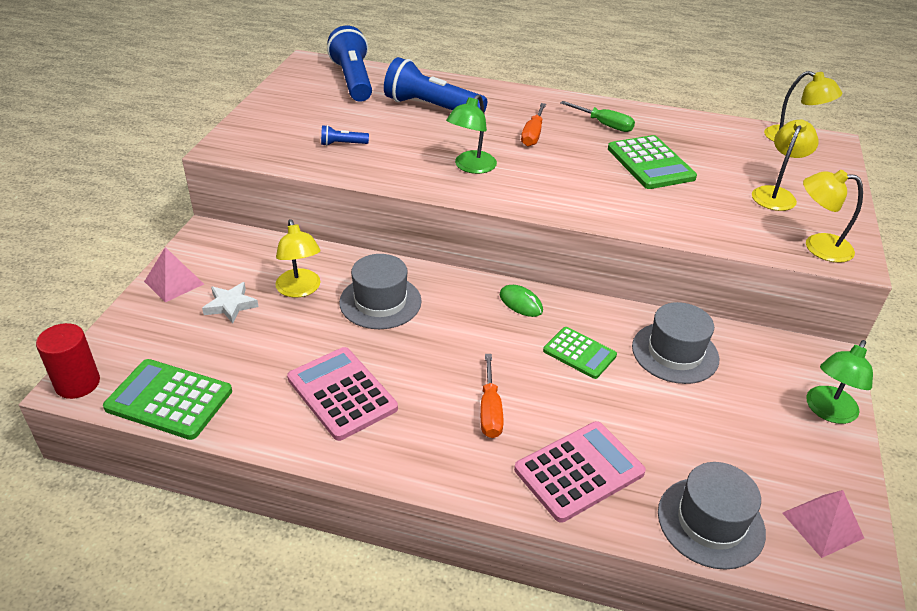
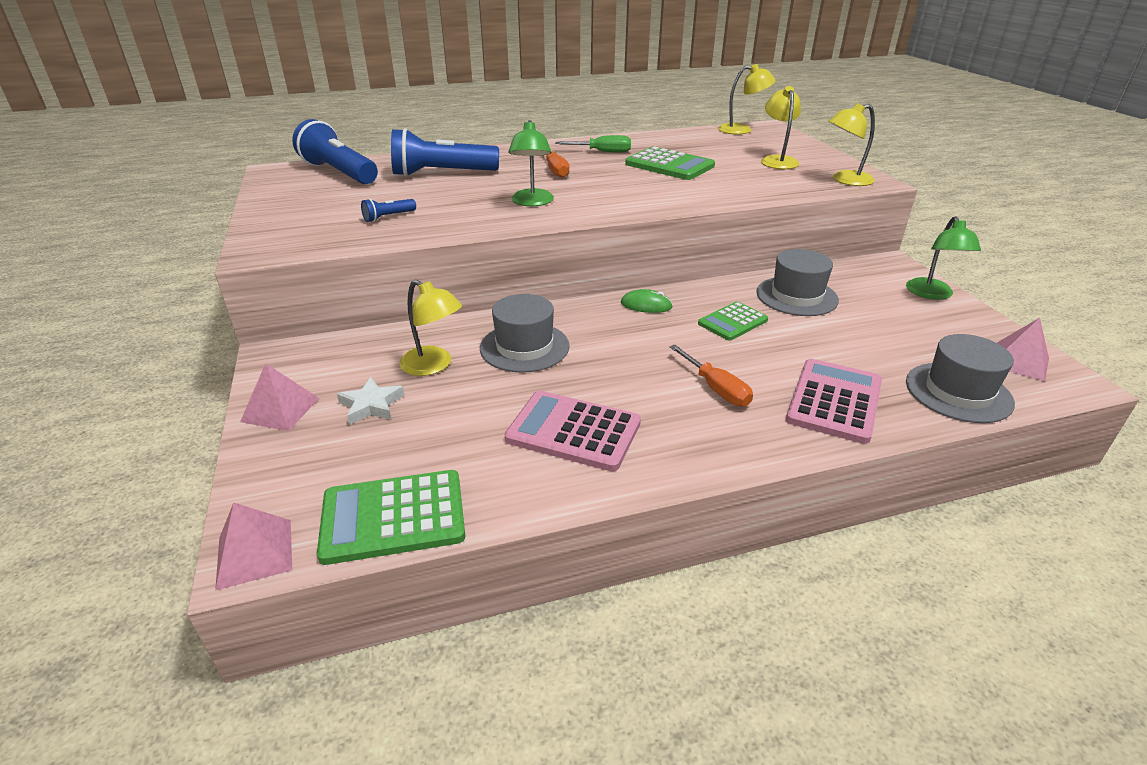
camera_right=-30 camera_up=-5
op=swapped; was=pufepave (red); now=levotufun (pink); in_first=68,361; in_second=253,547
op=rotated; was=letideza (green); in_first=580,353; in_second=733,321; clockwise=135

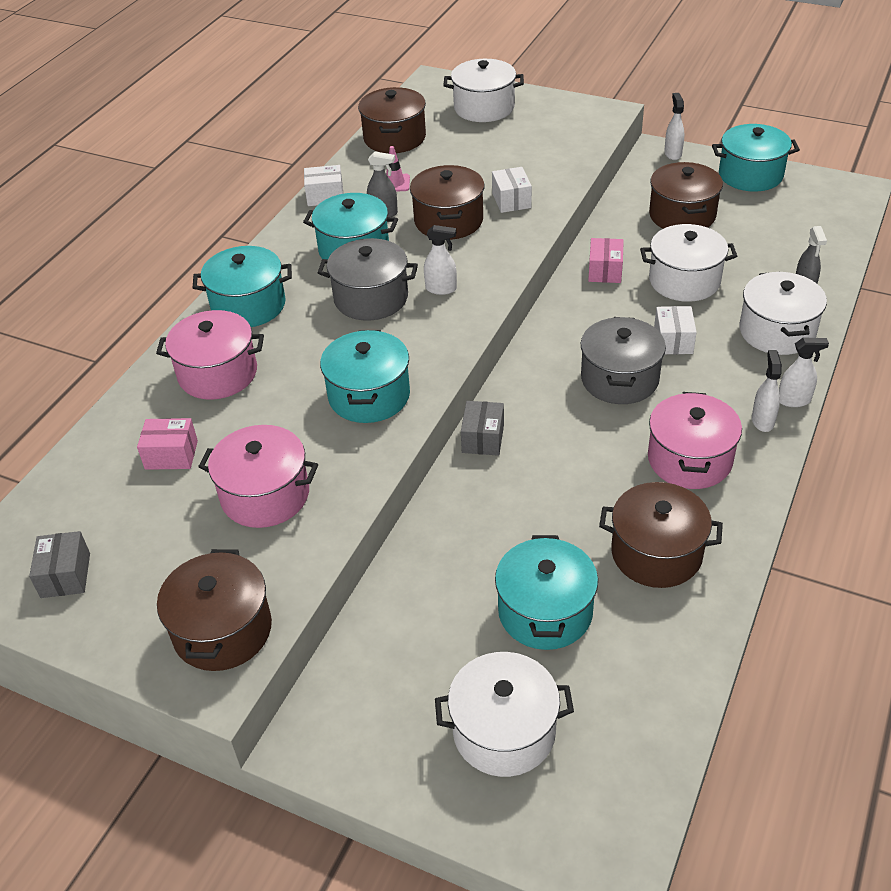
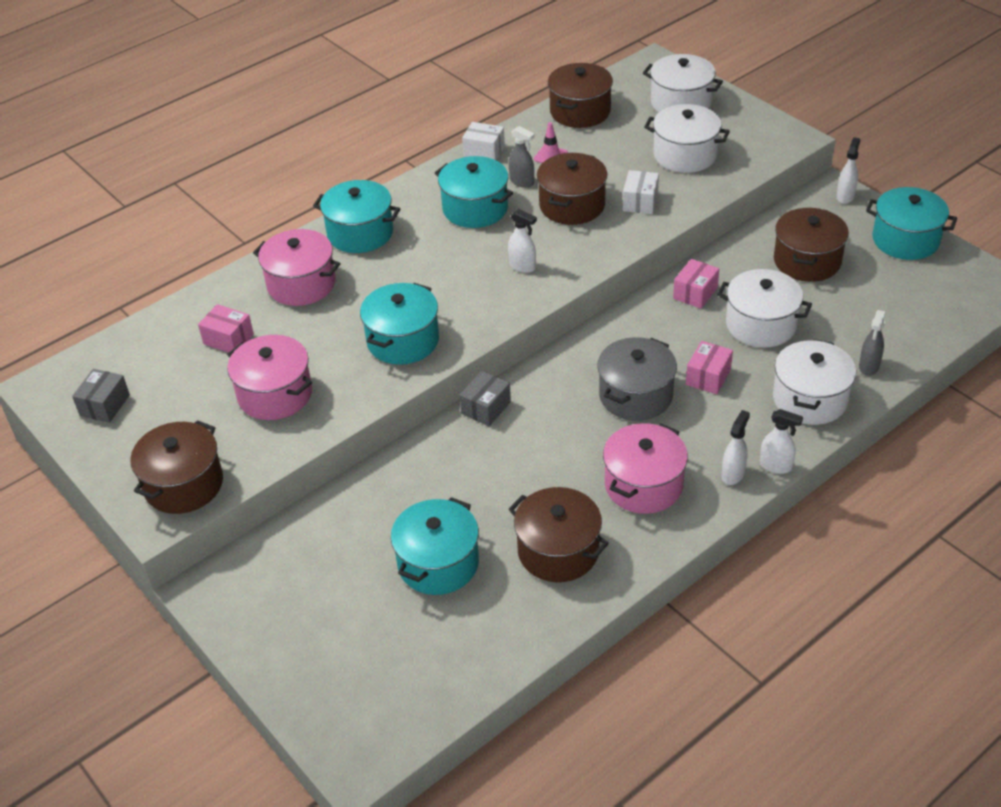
camera_right=25 camera_up=0
op=gone; was=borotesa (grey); in_first=367,279
op=shifted; was=borotesa (white); in_first=504,714; in_second=687,138
op=repainted; was=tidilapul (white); now=tidilapul (pink); in_first=675,330; in_second=709,367

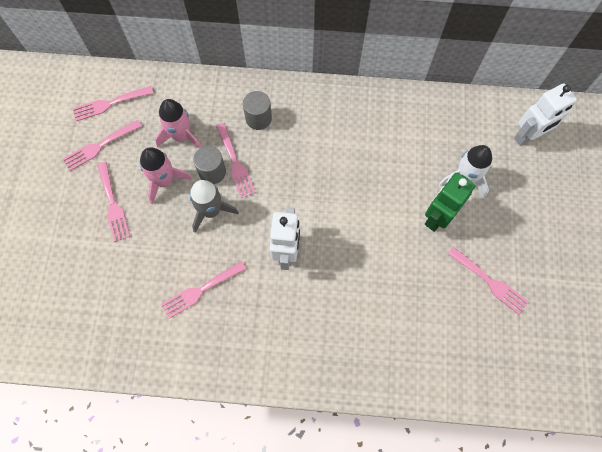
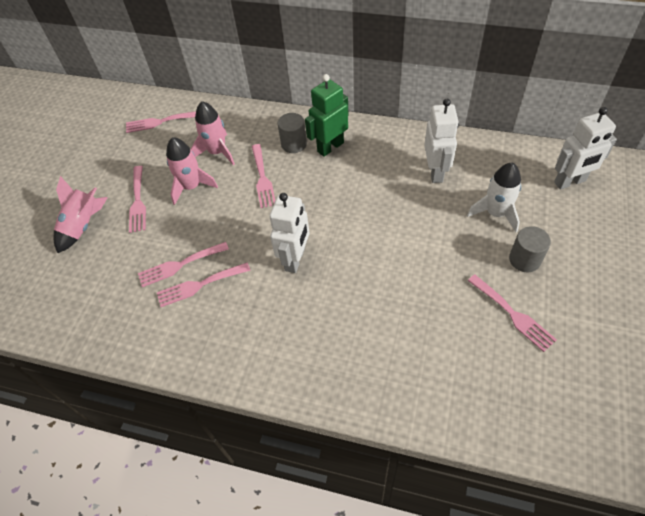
camera_right=15 camera_up=-15
op=gone; was=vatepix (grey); in_first=214,206
op=new; now=vatepix (pink); in_second=81,214
op=new; now=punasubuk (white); in_second=441,141
op=shifted; was=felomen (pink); in_first=102,145; in_second=183,264
op=shifted; was=pufepave (grey); in_first=209,165; in_second=530,249
op=shifted; was=punasubuk (green); in_first=450,202; in_second=326,115

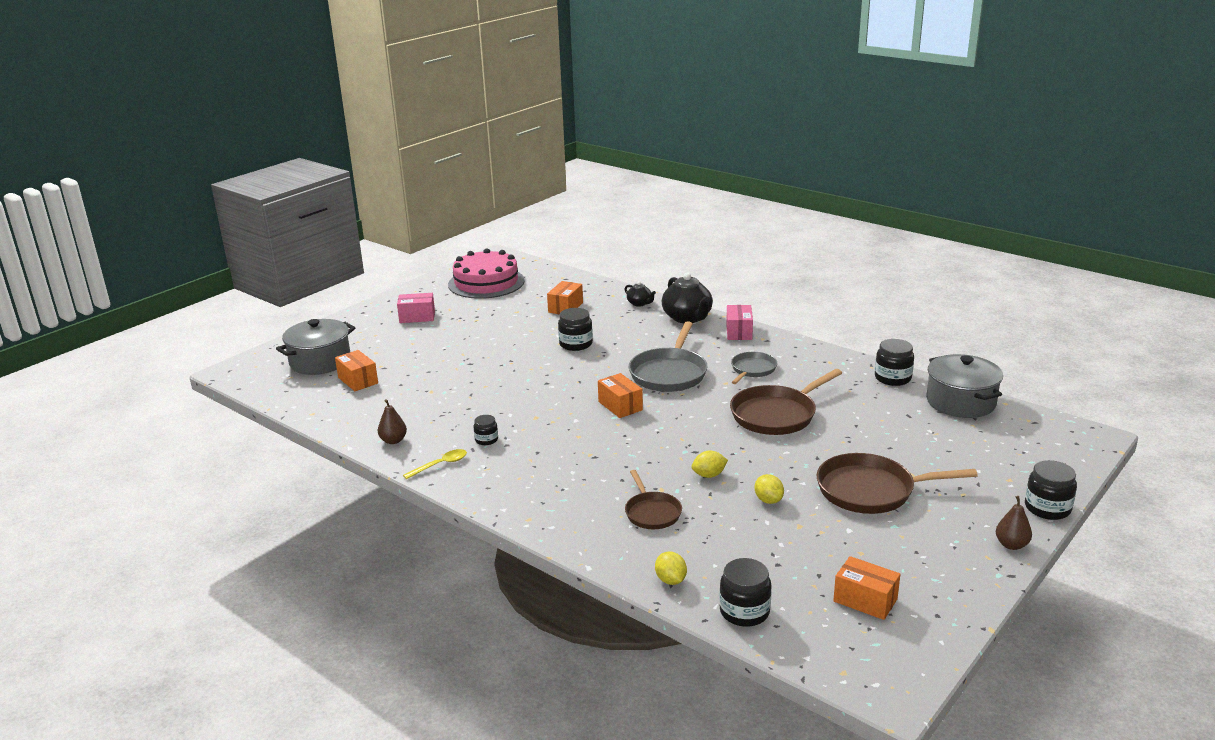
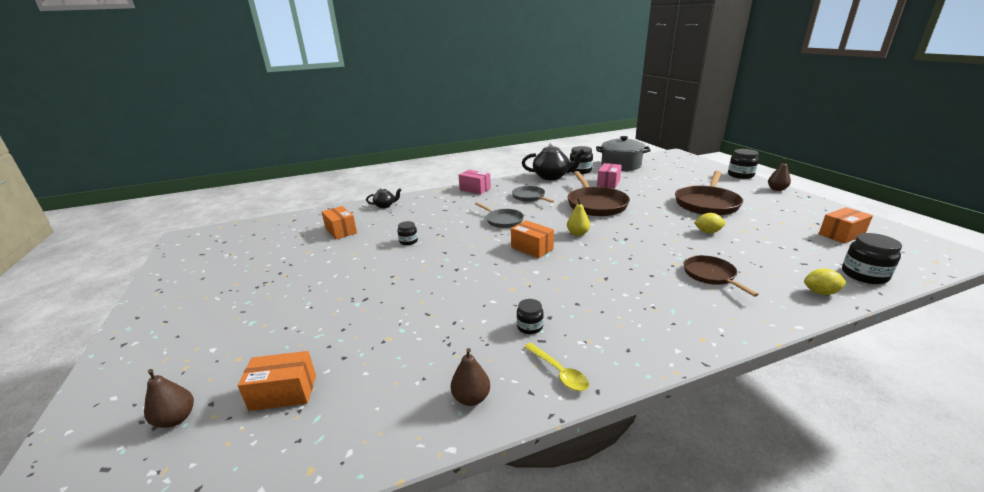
camera_right=-60 camera_up=0
op=gone; was=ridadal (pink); in_first=486,273
op=gone; was=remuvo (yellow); in_first=709,464
op=new; now=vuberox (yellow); in_second=578,217
op=shifted; was=tidilapul (pink); in_first=416,308; in_second=609,175
op=shifted; was=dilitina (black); in_first=687,298; in_second=553,161
op=swapped; was=borotesa (grey); now=vuberox (brown); in_first=316,347; in_second=169,398
op=rotated; was=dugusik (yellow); in_first=435,464; in_second=556,367; clockwise=150
op=rotated; was=tidilapul (orange); in_first=620,395; in_second=532,239; clockwise=45
op=rotated; was=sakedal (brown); in_first=653,499; in_second=721,276; clockwise=-120
op=scaled; was=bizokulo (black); in_first=575,329; in_second=407,233; ratio=0.6
op=scaled; was=sakedal (grey); in_first=668,356; in_second=499,215; ratio=0.59

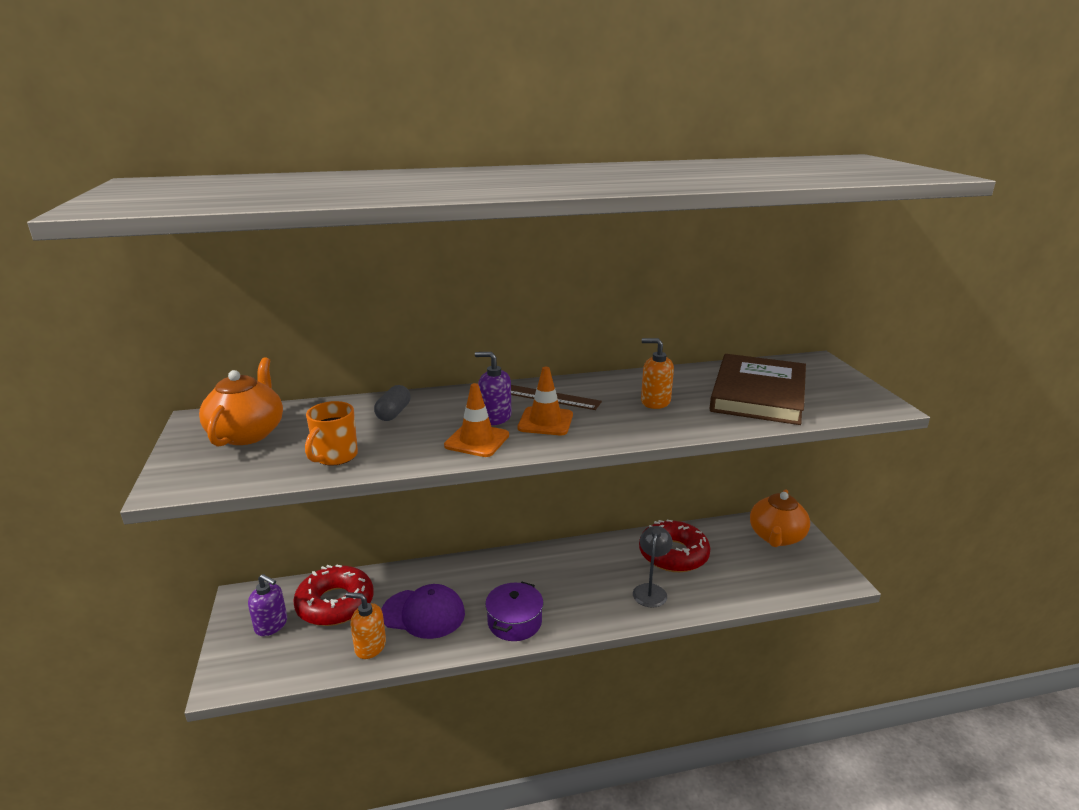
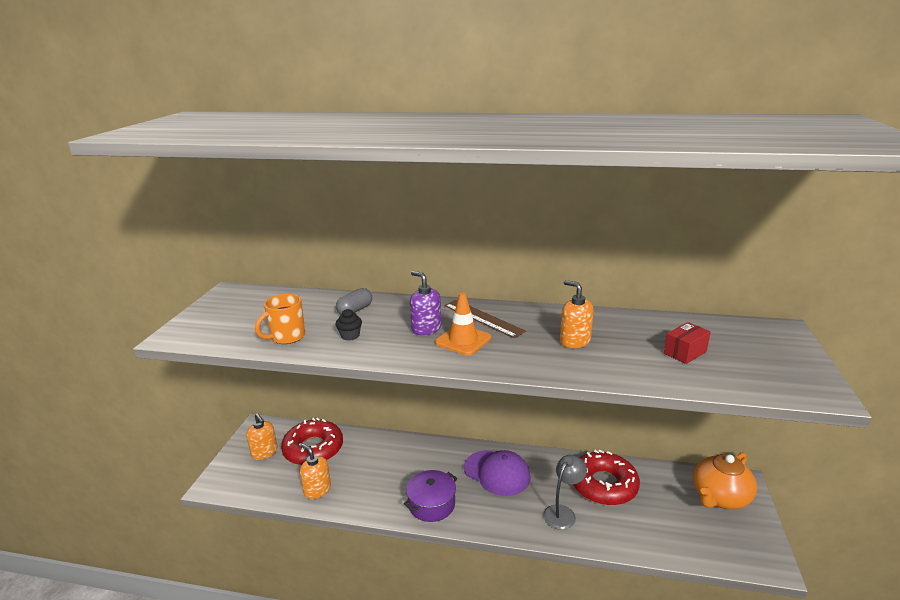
camera_right=25 camera_up=0
op=gone; was=dilitina (orange); in_first=241,402
op=gone; was=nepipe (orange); in_first=476,420
op=new; now=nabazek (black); in_second=348,324
op=shifted; was=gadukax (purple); in_first=423,611; in_second=497,473
op=swapped; was=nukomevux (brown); now=tidilapul (red); in_first=757,389; in_second=687,343
op=repainted; was=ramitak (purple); now=ramitak (orange); in_first=267,605; in_second=262,436

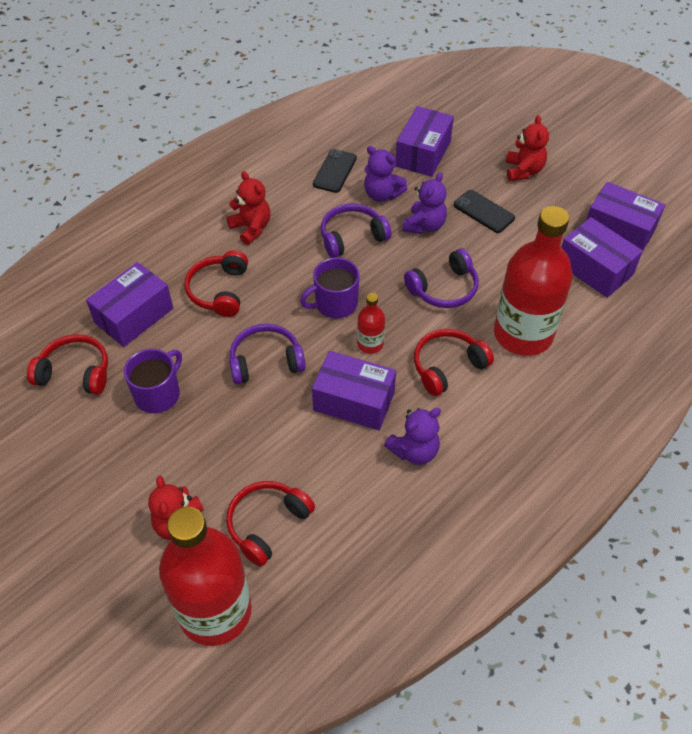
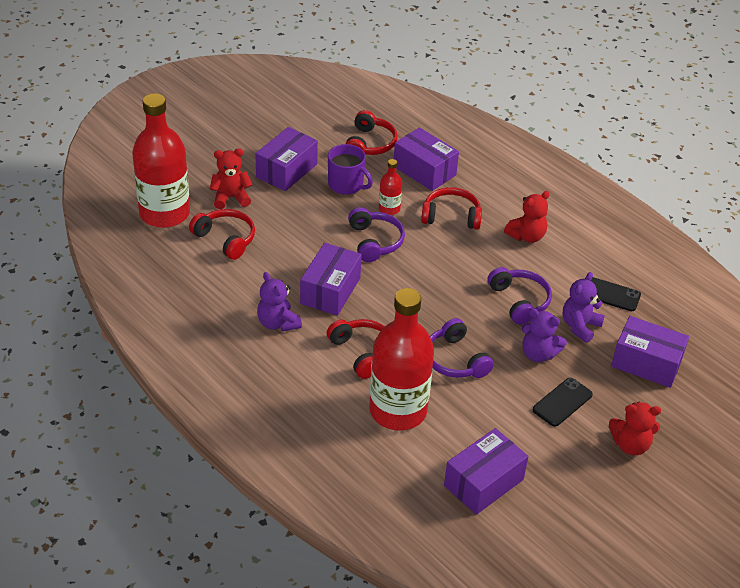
camera_right=90 camera_up=-10
op=gone; was=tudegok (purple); in_first=330,288
op=shifted; was=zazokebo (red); in_first=371,323; in_second=390,187
op=shifted; was=tidilapul (purple); in_first=626,216; in_second=286,159

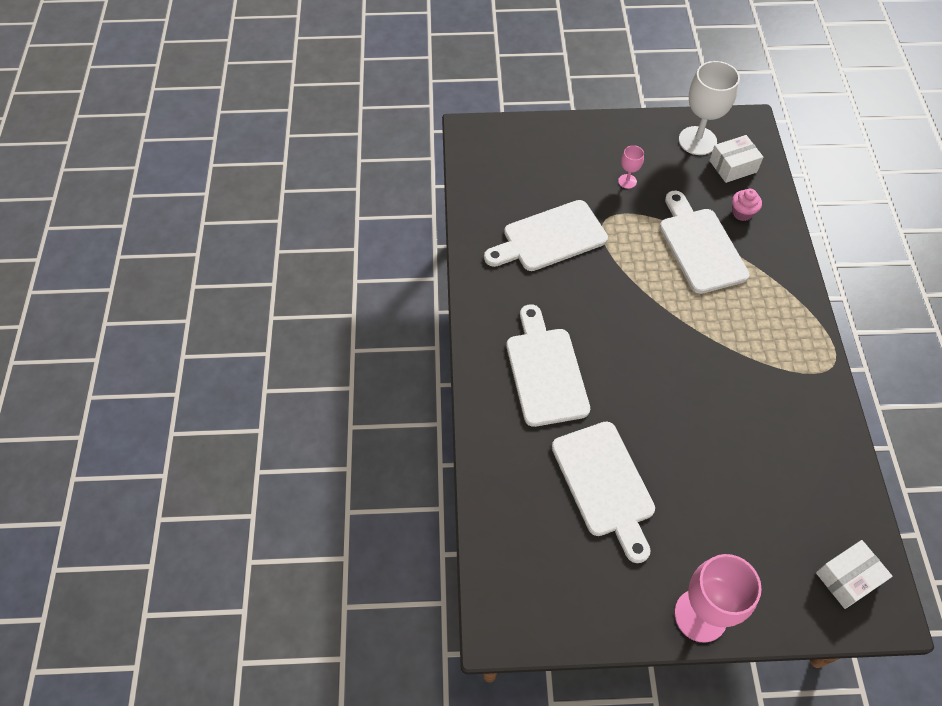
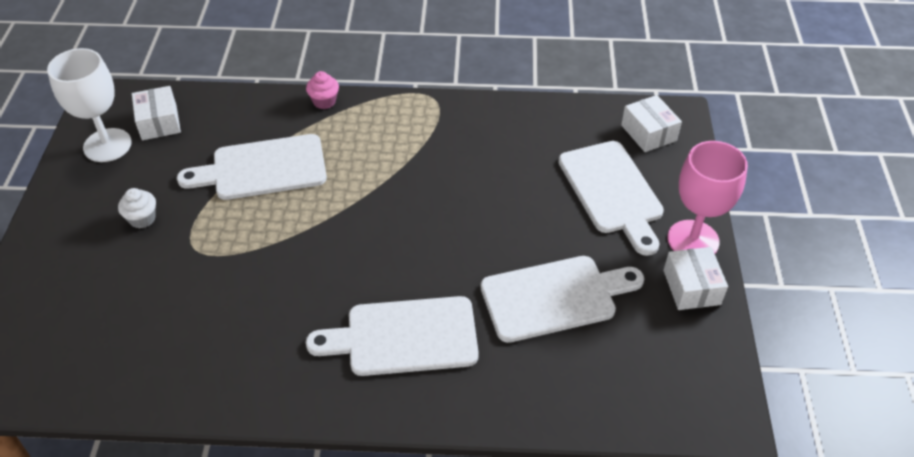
camera_right=-85 camera_up=-10
op=new; now=tidilapul (white); in_second=695,278
op=shifted; was=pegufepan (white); in_first=546,235; in_second=611,198
op=shifted; was=nabazek (pink); in_first=747,205; in_second=322,90
op=swapped; was=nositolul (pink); now=nabazek (white); in_first=631,167; in_second=137,208

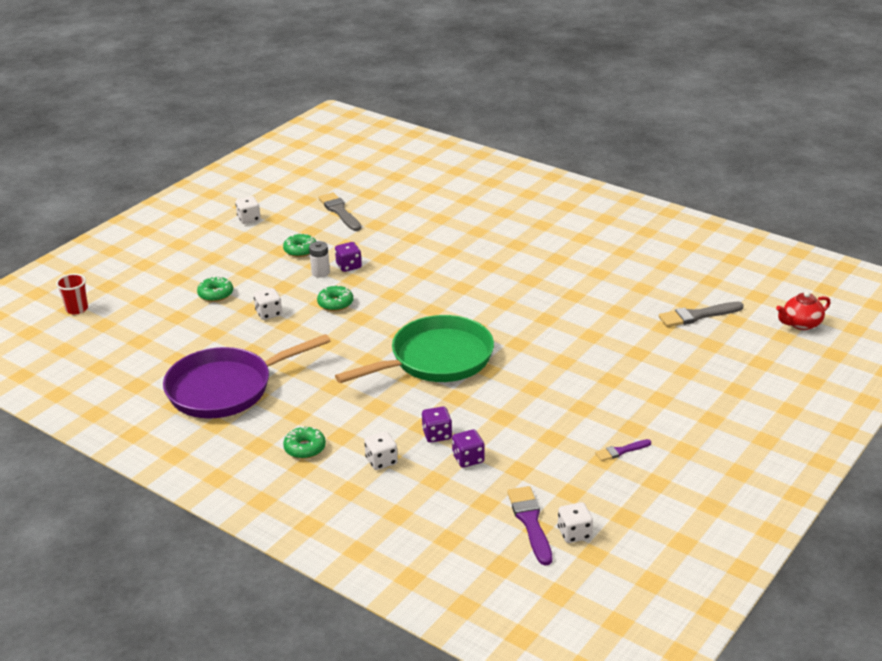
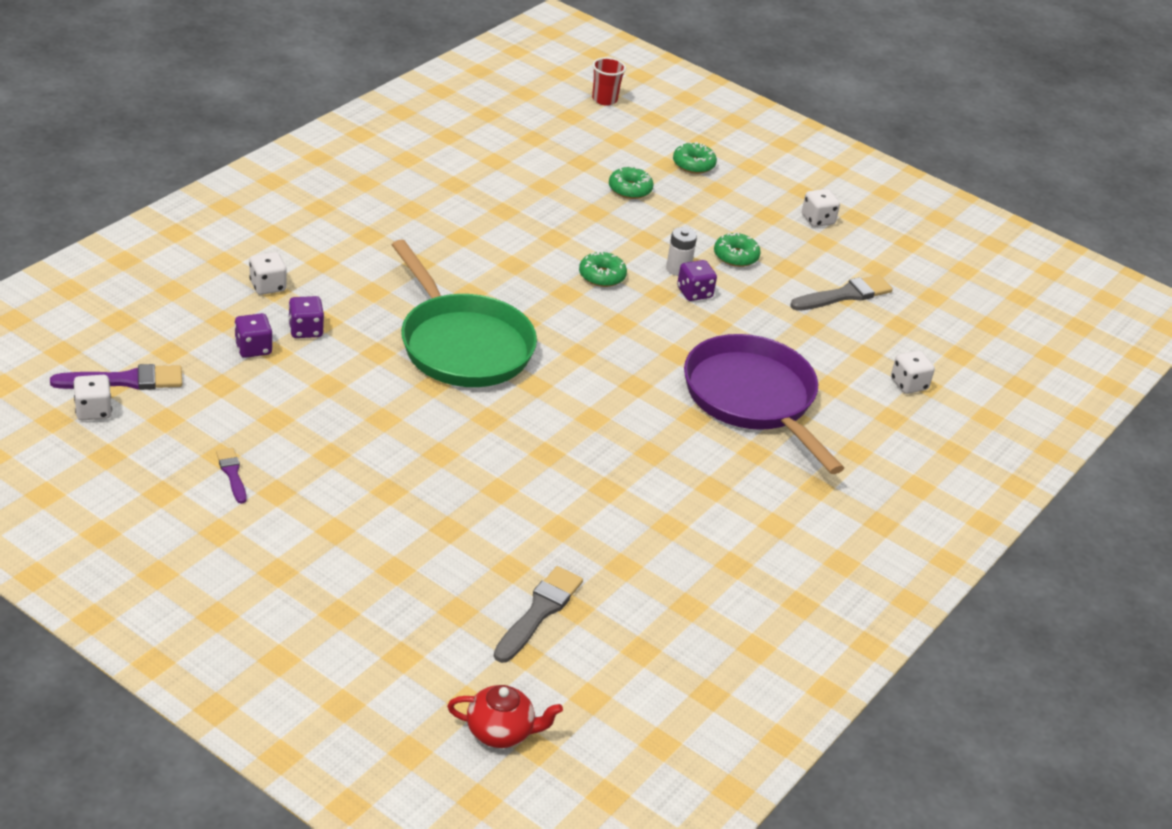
camera_right=85 camera_up=5
op=shifted; was=sakedal (purple); in_first=247,376; in_second=764,404
op=shifted; was=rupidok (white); in_first=268,304; in_second=913,372
op=shifted; was=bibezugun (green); in_first=304,442; in_second=695,158
op=rotated; was=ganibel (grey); in_first=701,314; in_second=538,614; clockwise=45
op=rotated; was=dilitina (red); in_first=803,310; in_second=505,716; clockwise=120

